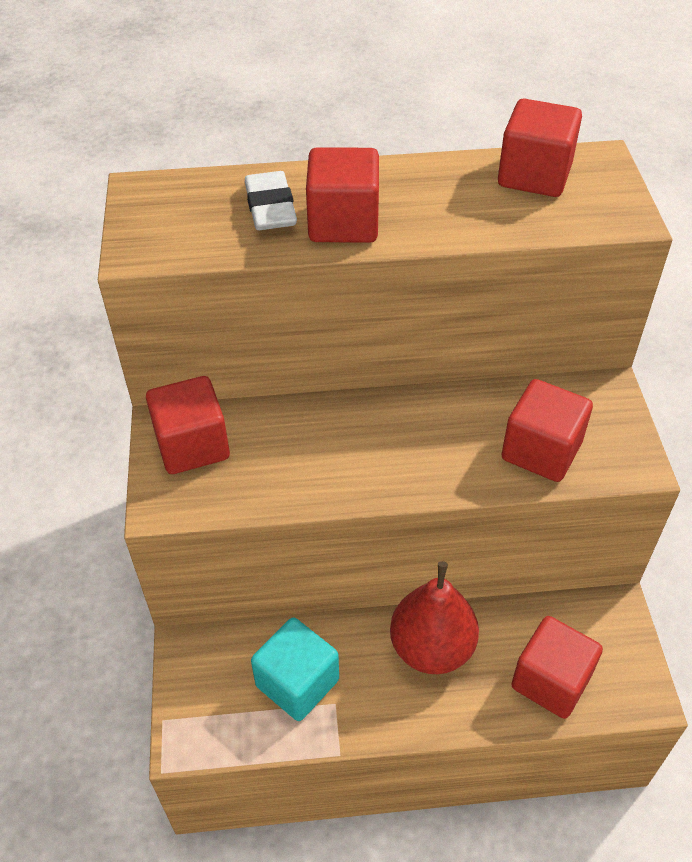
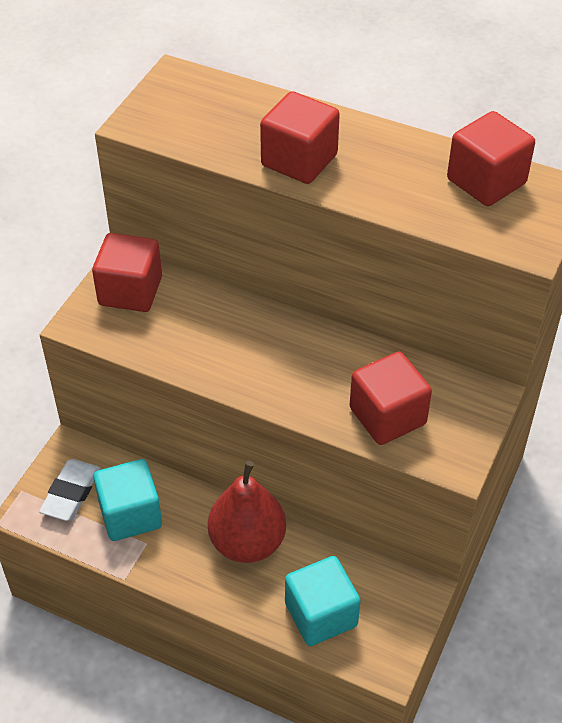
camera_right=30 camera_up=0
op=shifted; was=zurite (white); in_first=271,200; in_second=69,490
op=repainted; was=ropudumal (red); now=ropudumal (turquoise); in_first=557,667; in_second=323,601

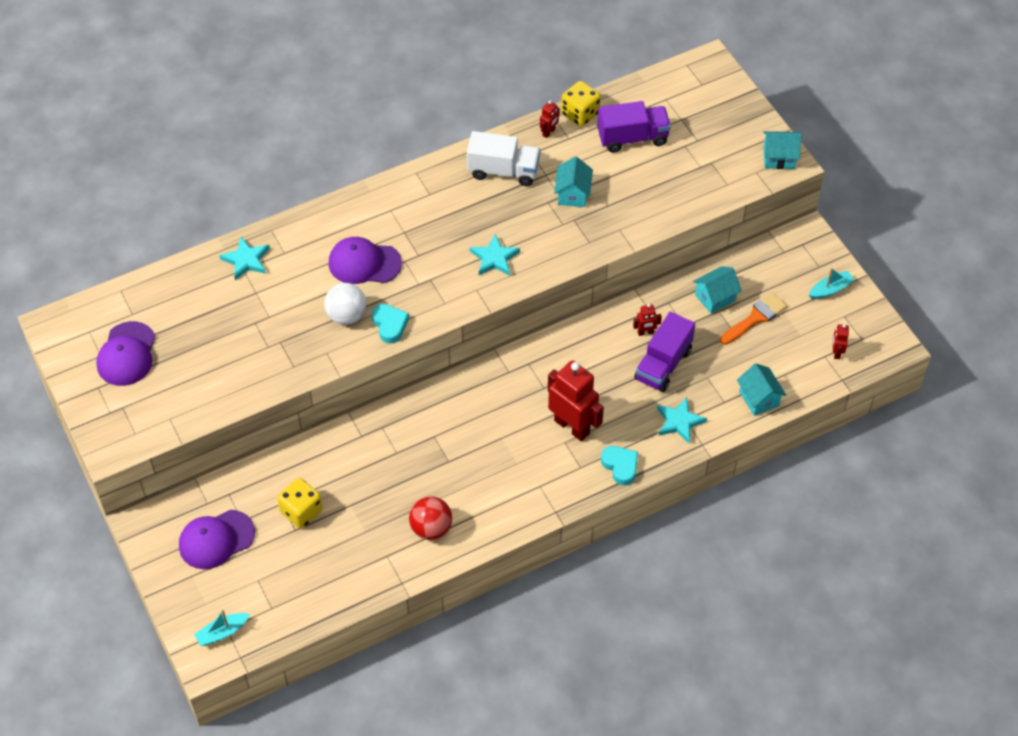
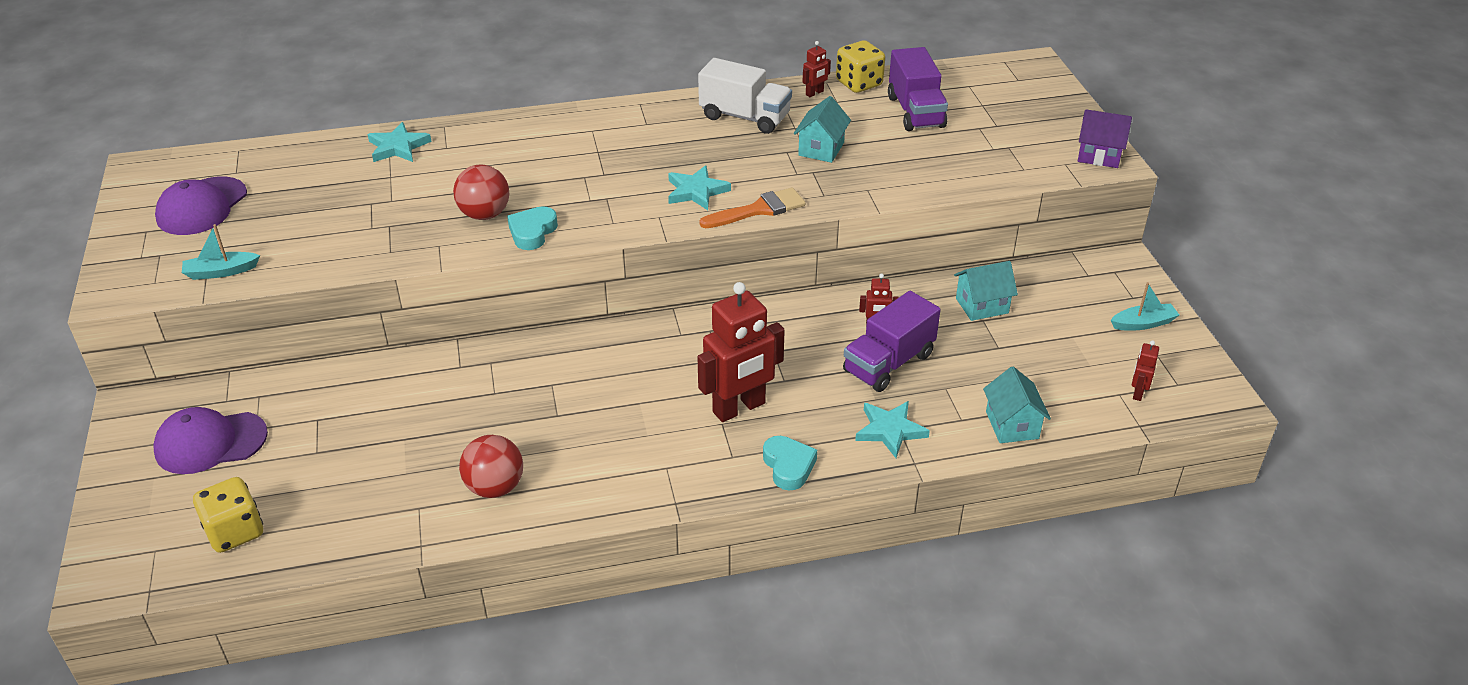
camera_right=15 camera_up=-15
op=gone; was=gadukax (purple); in_first=365,260
op=shifted; was=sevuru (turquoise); in_first=222,628; in_second=221,252
op=shifted; was=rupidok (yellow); in_first=300,503; in_second=228,515
op=shifted; was=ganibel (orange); in_first=753,319; in_second=753,207
op=repainted; was=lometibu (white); now=lometibu (red); in_first=345,304; in_second=481,192
op=repainted; was=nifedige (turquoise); now=nifedige (purple); in_first=782,150; in_second=1105,138
op=rotated; was=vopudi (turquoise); in_first=390,324; in_second=532,228; clockwise=-150
op=rotated; was=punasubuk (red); in_first=576,400; in_second=741,352; clockwise=90
op=rotated; was=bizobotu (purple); in_first=634,126; in_second=918,89; clockwise=75

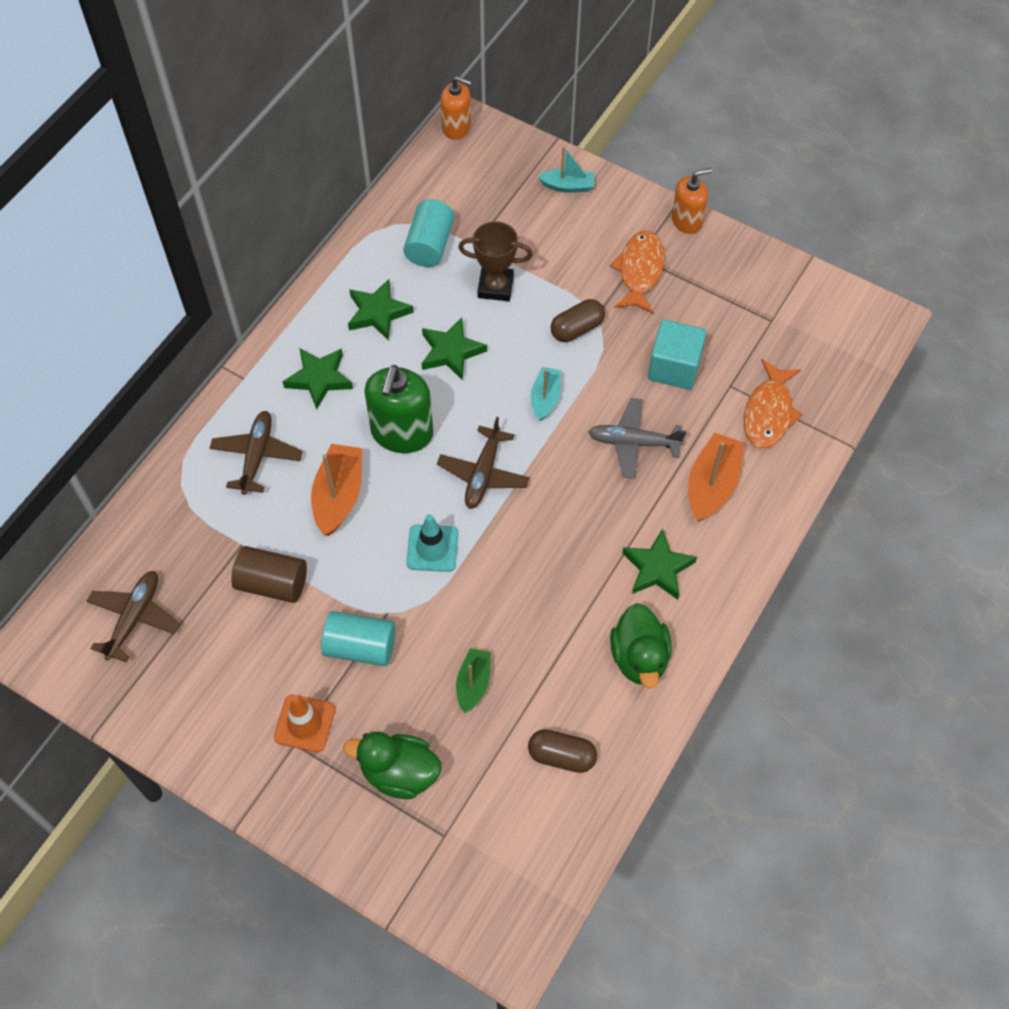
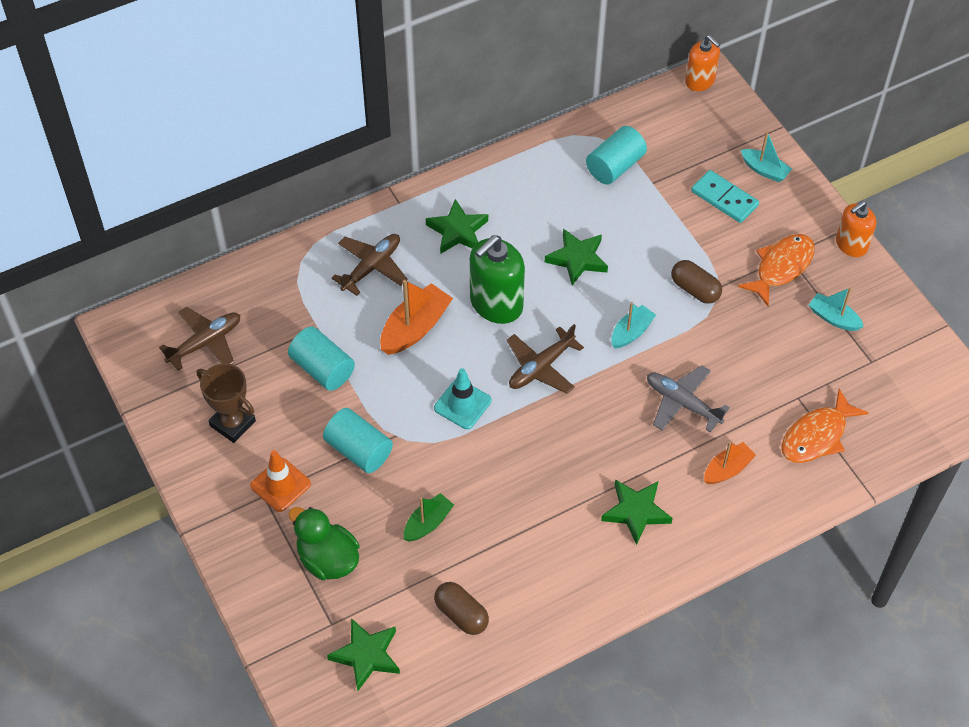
camera_right=30 camera_up=-5
op=gone; was=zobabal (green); in_first=641,645
op=gone; was=ropudumal (turquoise); in_first=677,354
op=new; now=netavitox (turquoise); in_second=725,196
op=new; now=sevuru (turquoise); in_second=836,309
op=shifted; was=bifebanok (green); in_first=380,309; in_second=363,655
op=shifted; was=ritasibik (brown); in_first=495,261; in_second=226,403
op=repainted; was=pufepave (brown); now=pufepave (turquoise); in_first=269,574; in_second=321,358
op=rotated; was=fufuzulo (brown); in_first=578,320; in_second=696,282; clockwise=45
op=rotated; was=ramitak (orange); in_first=692,201; in_second=856,229; clockwise=135
op=scaled; was=sevuru (orange); in_first=716,477; in_second=730,463; ratio=0.63

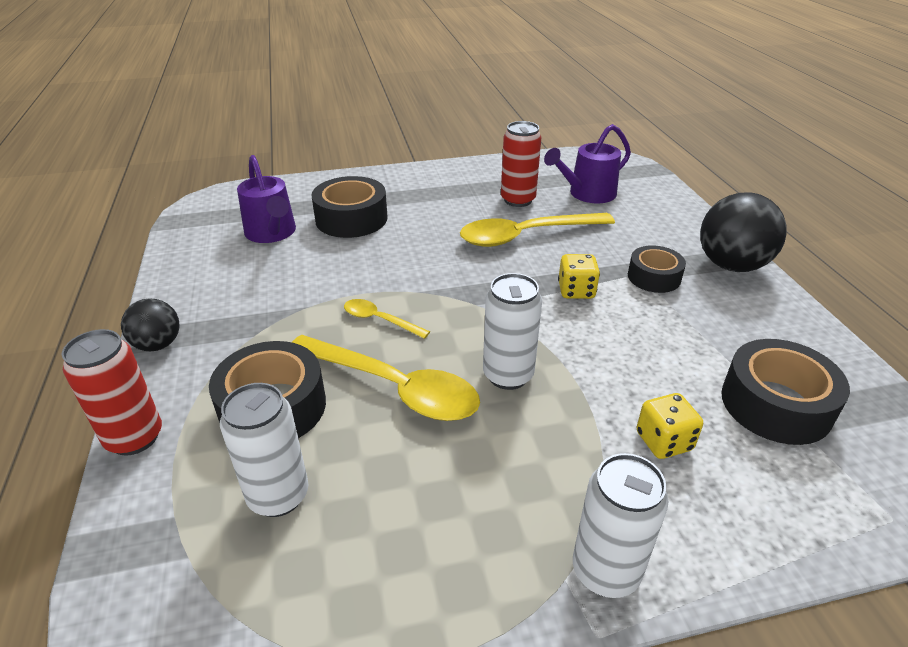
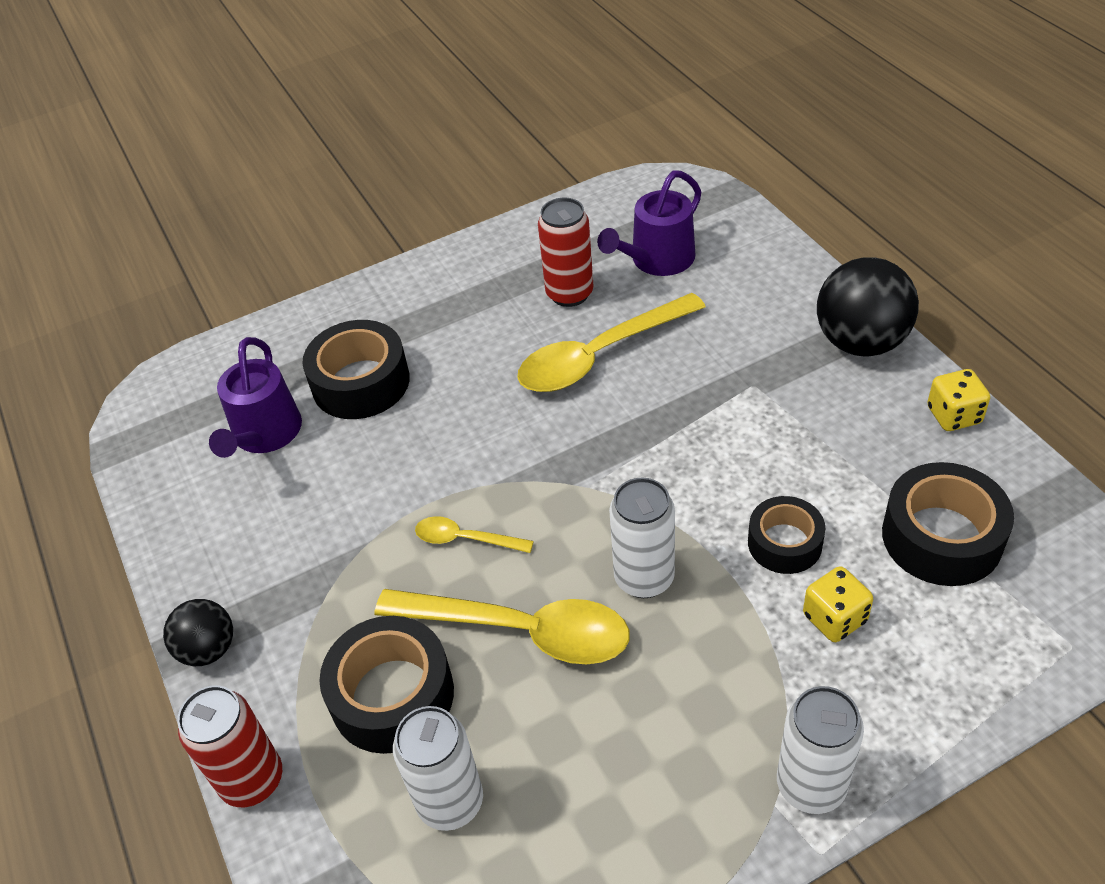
camera_right=-10 camera_up=10
op=shifted; was=rupidok (yellow); in_first=579,276; in_second=958,400
op=shifted; was=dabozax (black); in_first=657,269; in_second=786,535
op=rotated; was=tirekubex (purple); in_first=266,199; in_second=255,397; clockwise=45

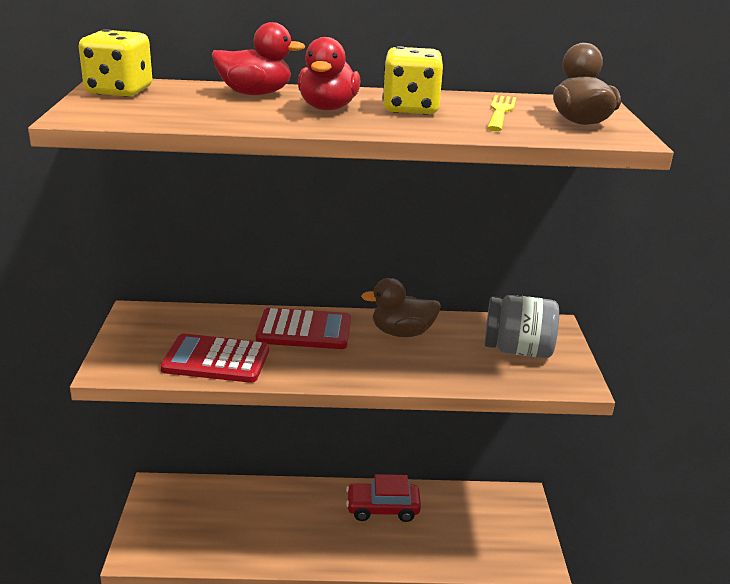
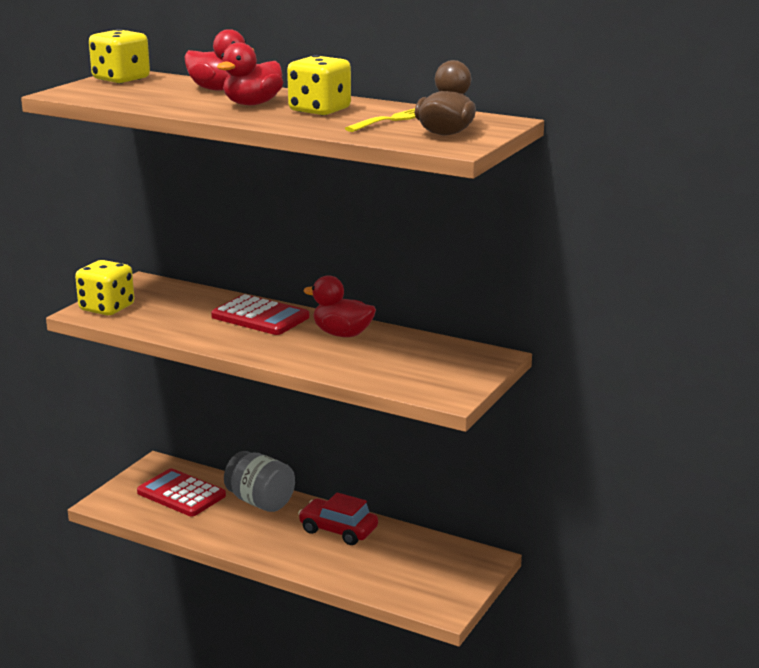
camera_right=30 camera_up=-5
op=new; now=rupidok (yellow); in_second=104,287
op=shifted; was=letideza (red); in_first=214,358; in_second=181,492
op=shifted; was=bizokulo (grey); in_first=522,326; in_second=259,481
op=repainted; was=zobabal (brown); now=zobabal (red); in_first=401,307; in_second=339,306

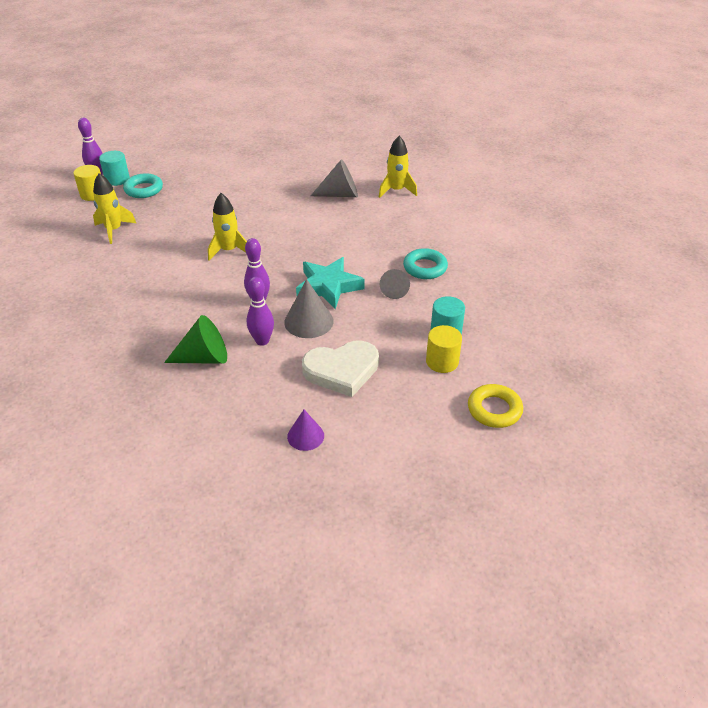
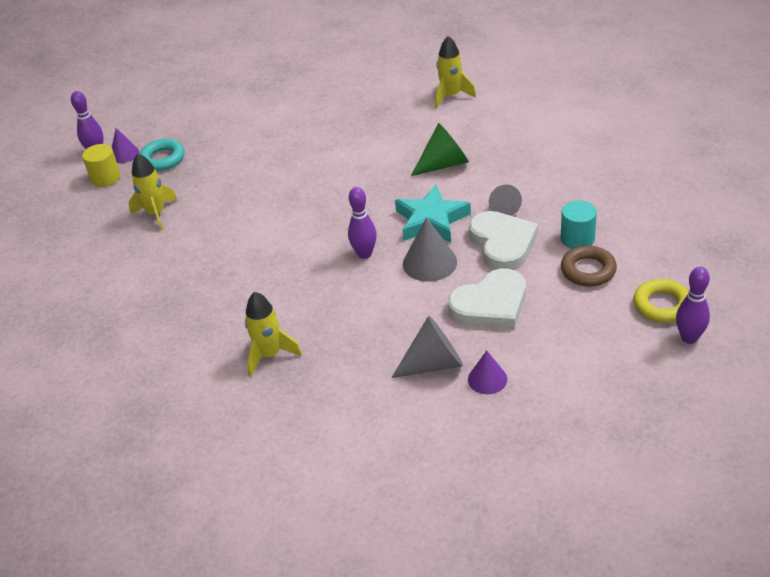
camera_right=-10 camera_up=0
op=gone; was=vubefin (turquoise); in_first=425,263
op=new; now=vopudi (white); in_second=503,240
op=shifted; was=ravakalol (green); in_first=195,339; in_second=440,149
op=shifted; was=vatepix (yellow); in_first=227,227; in_second=273,334
op=shifted; was=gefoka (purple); in_first=260,311; in_second=693,305
op=shifted; was=ravakalol (grey); in_first=334,178; in_second=427,347
op=swapped; was=pufepave (turquoise); now=ravakalol (purple); in_first=114,168; in_second=125,145
op=swapped; was=pufepave (yellow); now=vubefin (brown); in_first=444,349; in_second=589,266

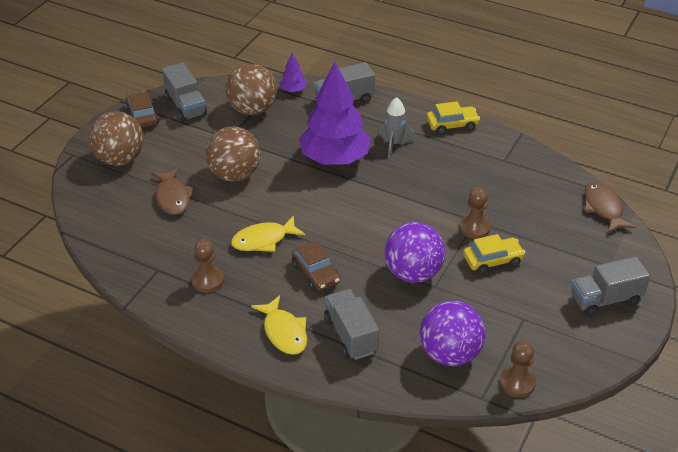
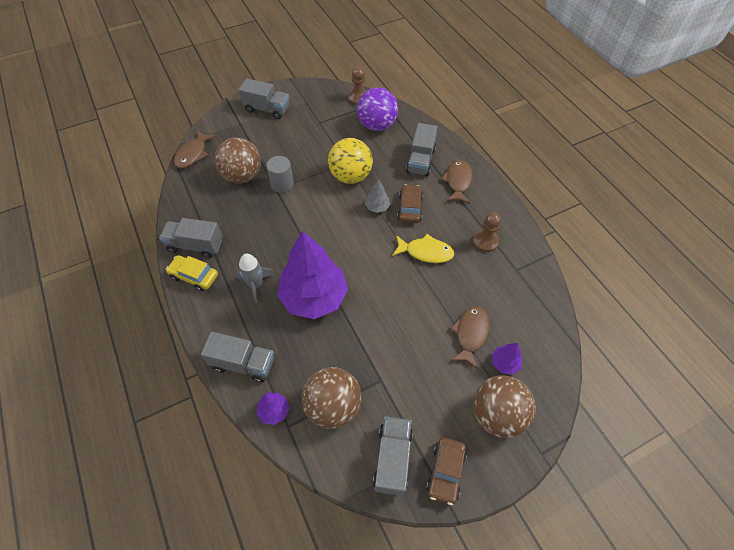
camera_right=-145 camera_up=15
op=gone; was=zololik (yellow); in_first=494,254
op=new; now=bizobotu (grey); in_second=190,238
op=new; now=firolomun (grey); in_second=377,196
op=new; now=firolomun (purple); in_second=507,359
op=shifted; was=lometibu (brown); in_first=232,154; in_second=237,160
op=swapped; was=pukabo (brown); now=pufepave (grey); in_first=475,213; in_second=280,174
op=repainted; was=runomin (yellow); now=runomin (brown); in_first=279,325; in_second=457,182
op=repainted; was=lometibu (purple); now=lometibu (yellow); in_first=414,252; in_second=350,161

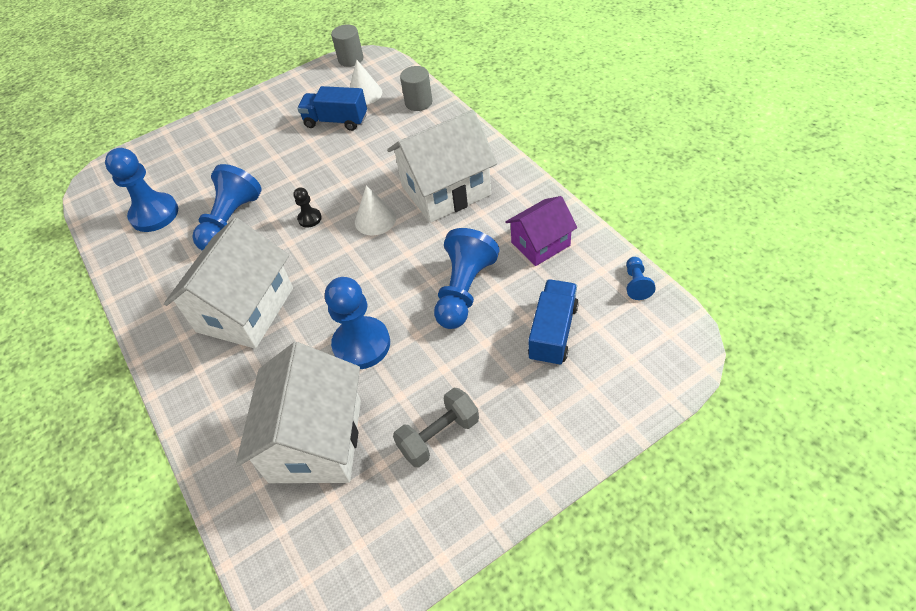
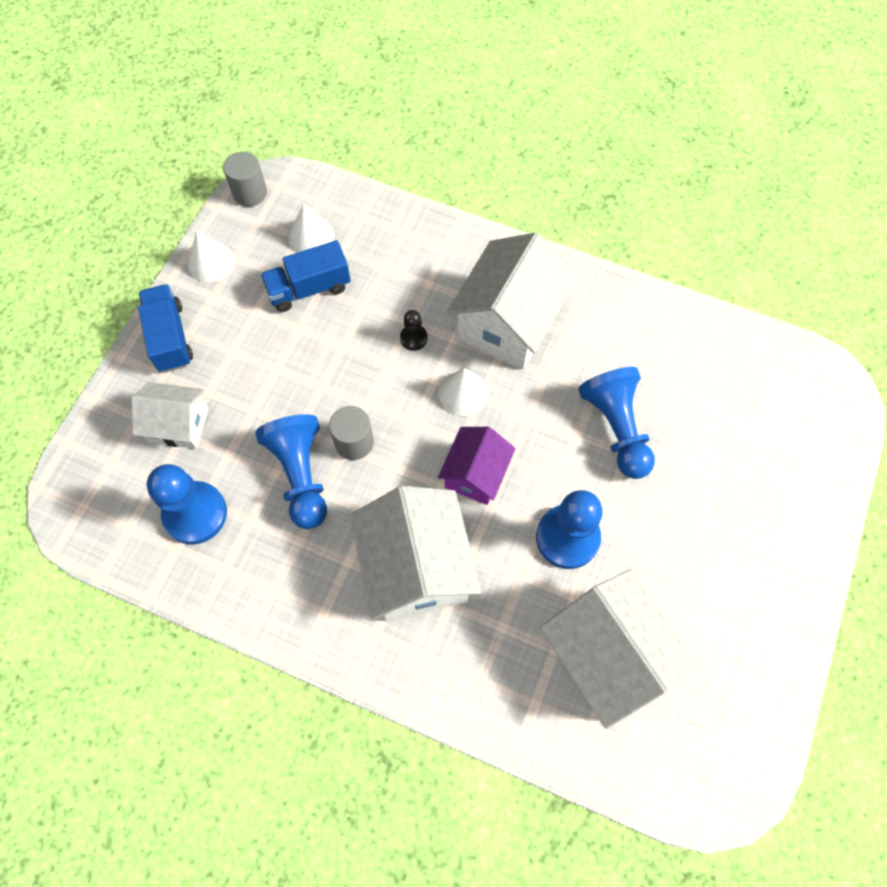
camera_right=-40 camera_up=15
op=gone; was=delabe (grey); in_first=436,427
op=gone; was=pukabo (blue); in_first=641,278
op=new; now=nifedige (white); in_second=169,415
op=new; now=ravakalol (white); in_second=210,256
op=shifted; was=pukabo (black); in_first=308,207; in_second=414,330
op=shifted; was=pufepave (grey); in_first=416,88; in_second=351,433
op=shifted; was=nifedige (purple); in_first=541,231; in_second=477,466
op=shifted; was=bizobotu (blue); in_first=553,322; in_second=165,328

